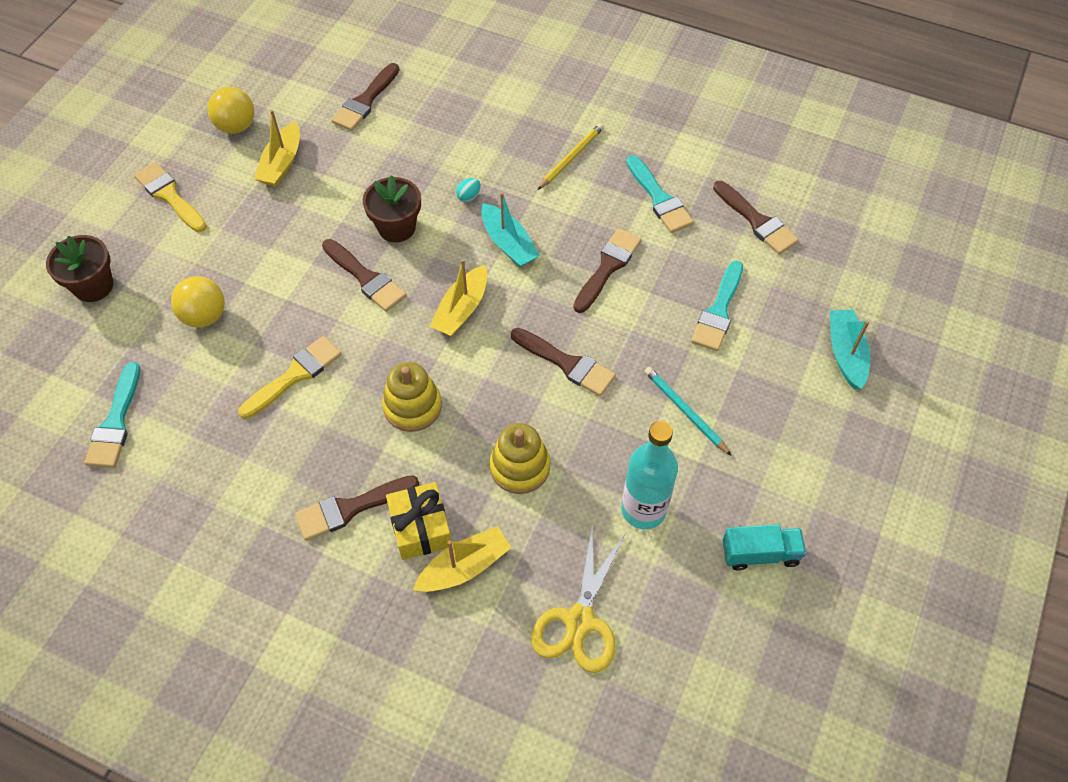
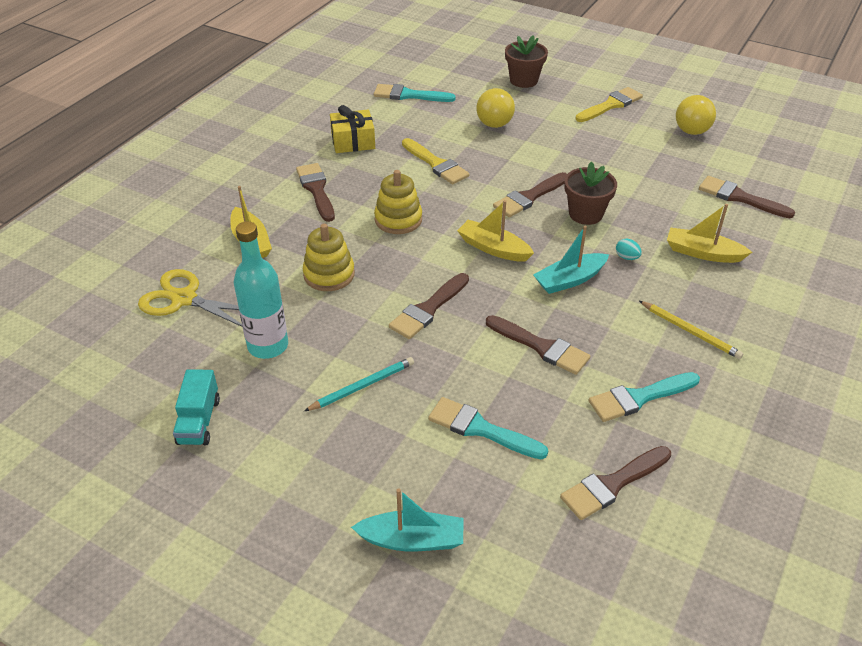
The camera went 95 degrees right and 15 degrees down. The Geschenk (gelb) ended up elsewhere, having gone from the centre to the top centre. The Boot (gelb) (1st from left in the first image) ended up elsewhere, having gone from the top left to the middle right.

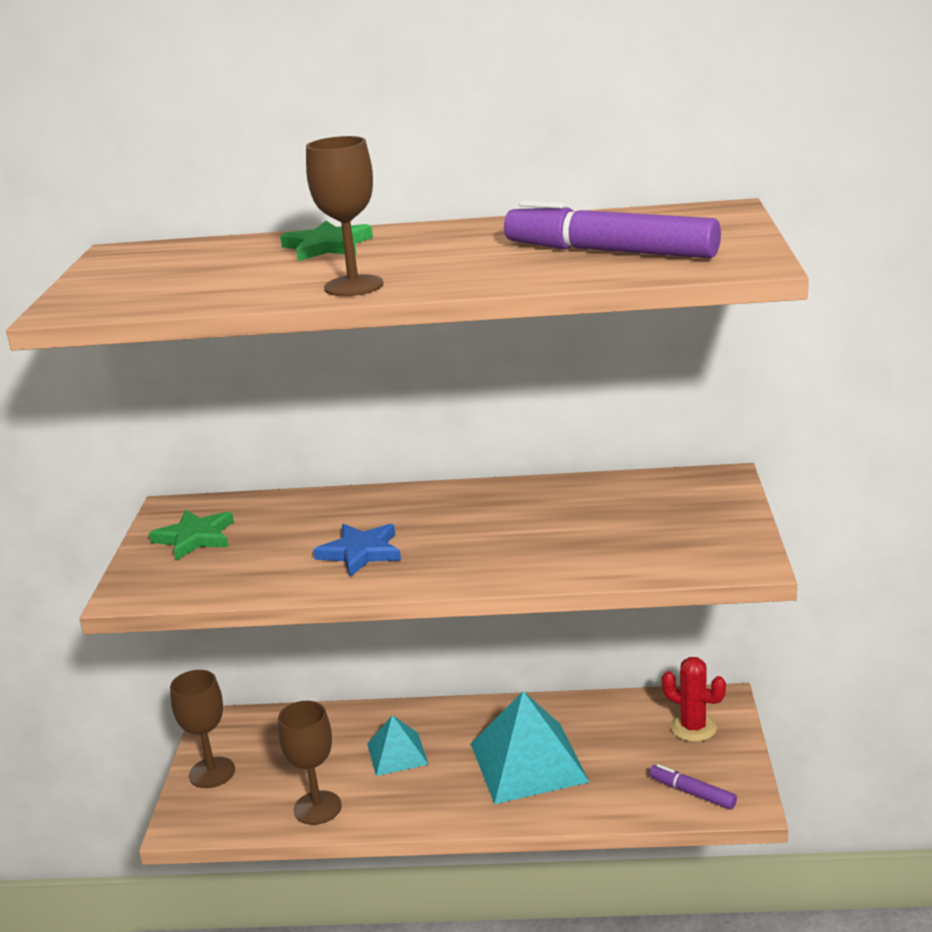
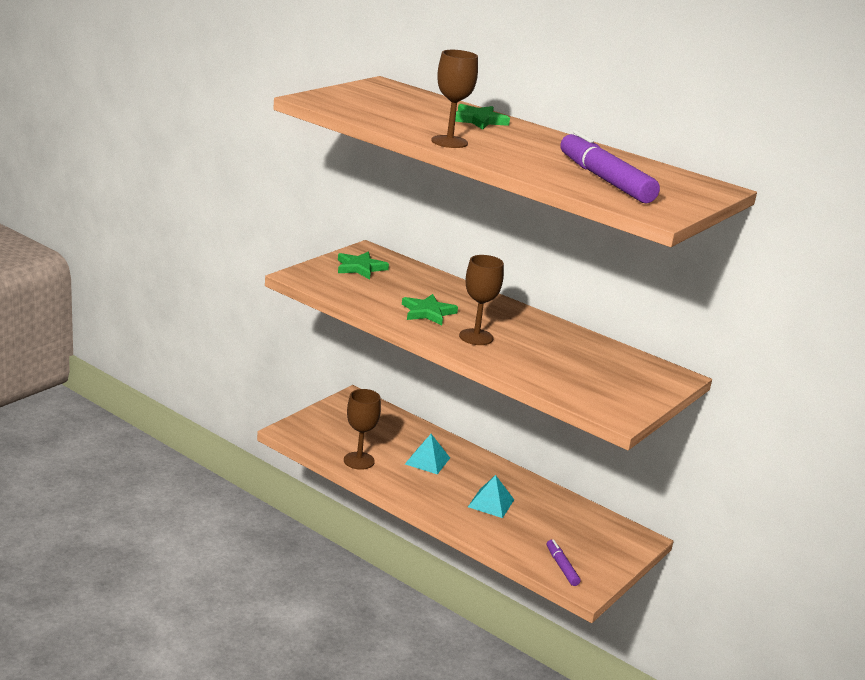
The camera went 30 degrees right and 0 degrees up. What was the Stern (blau) at the centre turned into the Stern (grün) (2nd from left) at the centre. The Kelch (braun) (1st from left in the first image) ended up elsewhere, having gone from the bottom left to the centre. The size of the Pyramide (türkis) (2nd from left) at the bottom centre changed by a factor of 0.56. The second view lost the Kaktus (rot) at the bottom right.

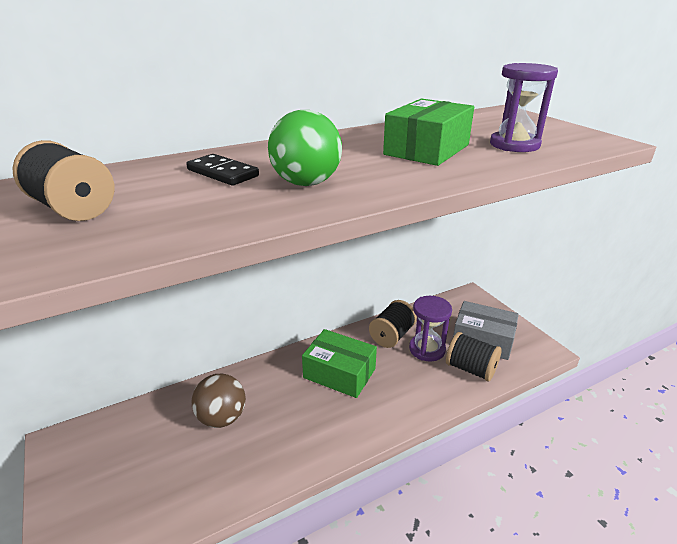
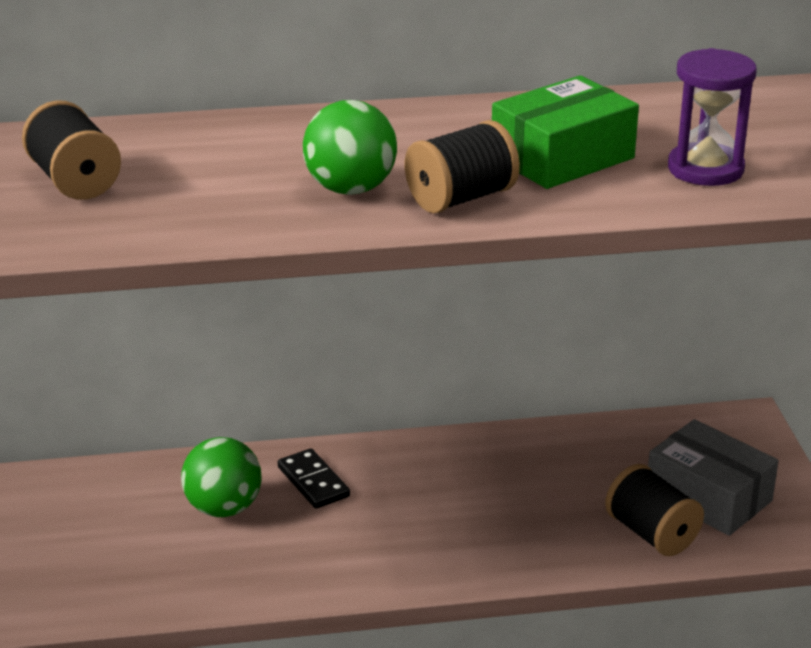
The camera went 20 degrees right and 0 degrees up. What was the Ball (braun) at the bottom left turned into the Ball (grün) (1st from left) at the bottom left. The Dominostein (schwarz) ended up elsewhere, having gone from the top left to the bottom centre. The Garnrolle (schwarz) (2nd from left) ended up elsewhere, having gone from the centre to the top centre. The second view lost the Schachtel (grün) (1st from left) at the bottom centre. The second view lost the Sanduhr (lila) (1st from left) at the centre.

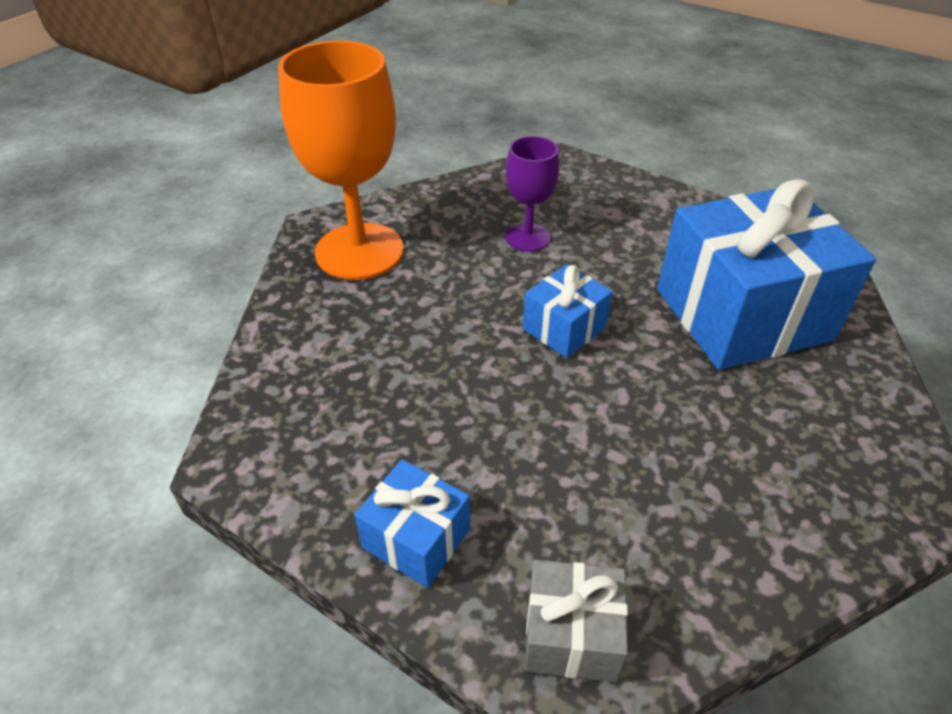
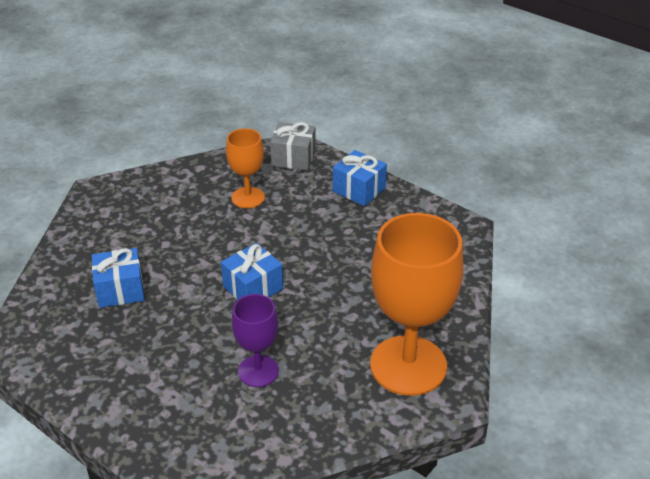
The camera went 175 degrees left and 5 degrees down. The size of the Geschenk (blau) (3rd from left in the first image) at the middle right changed by a factor of 0.47. The second view gained the Kelch (orange) (1st from left) at the centre.

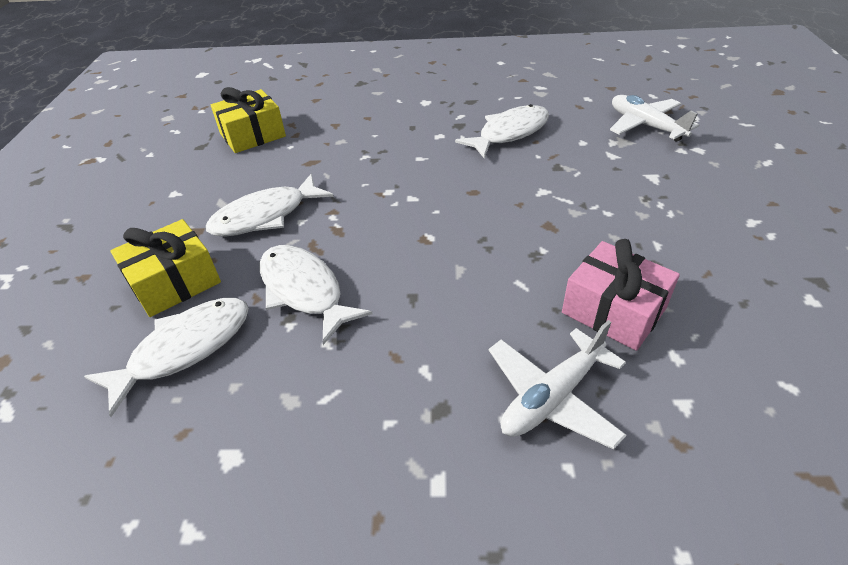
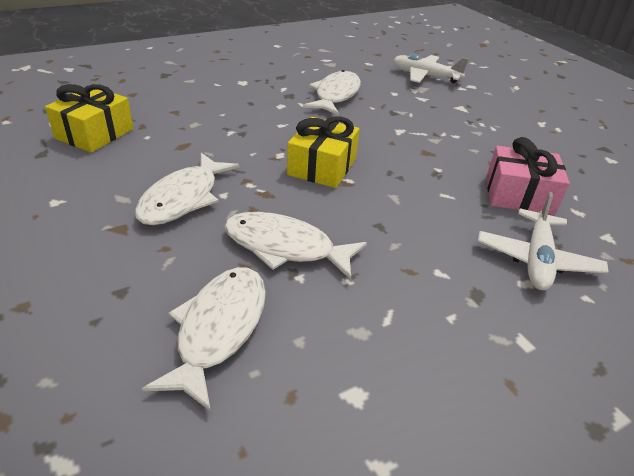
The camera went 35 degrees left and 5 degrees down. The Geschenk (gelb) (1st from left in the first image) ended up elsewhere, having gone from the middle left to the top centre.

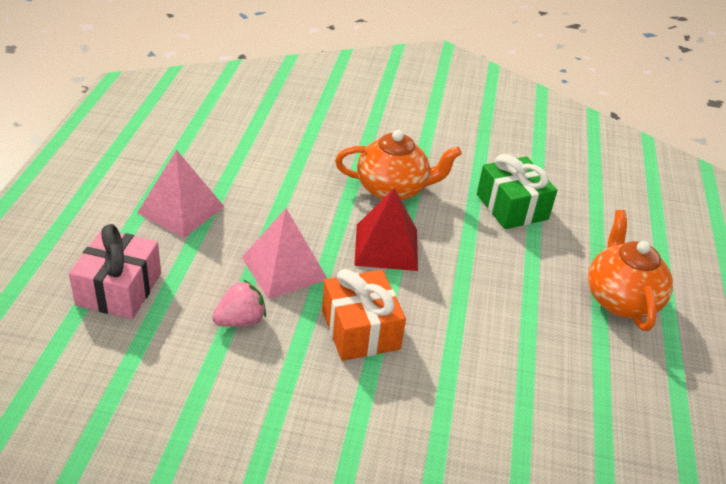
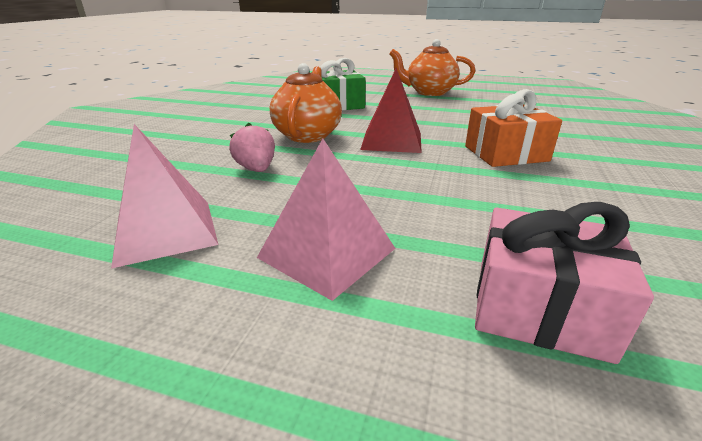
The camera went 80 degrees left and 10 degrees down. The Pyramide (rosa) (2nd from left in the first image) ended up elsewhere, having gone from the centre to the middle left. The Erdbeere (rosa) ended up elsewhere, having gone from the middle left to the centre.

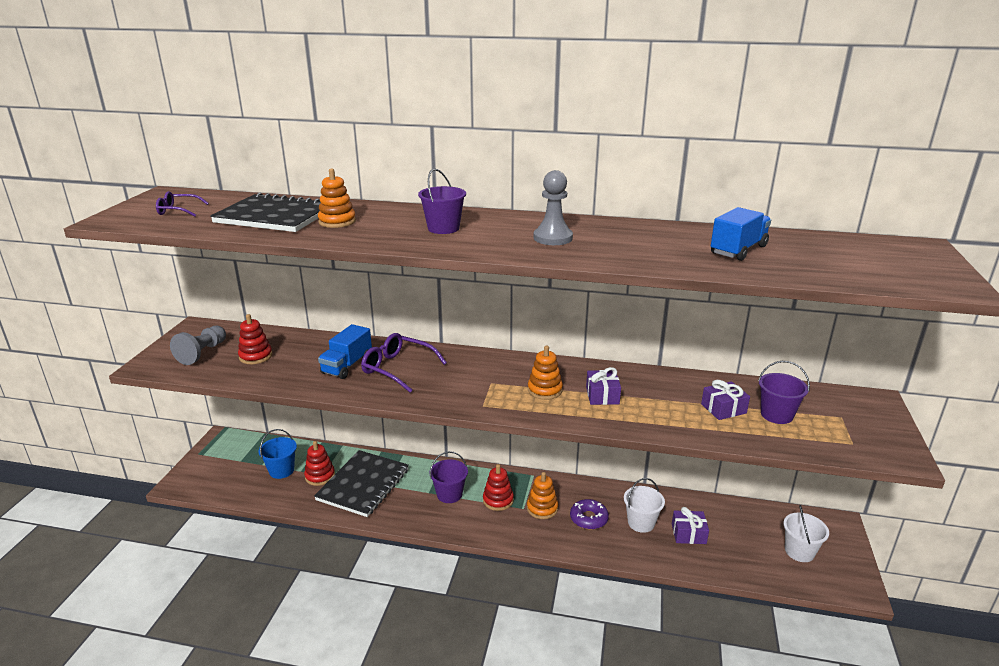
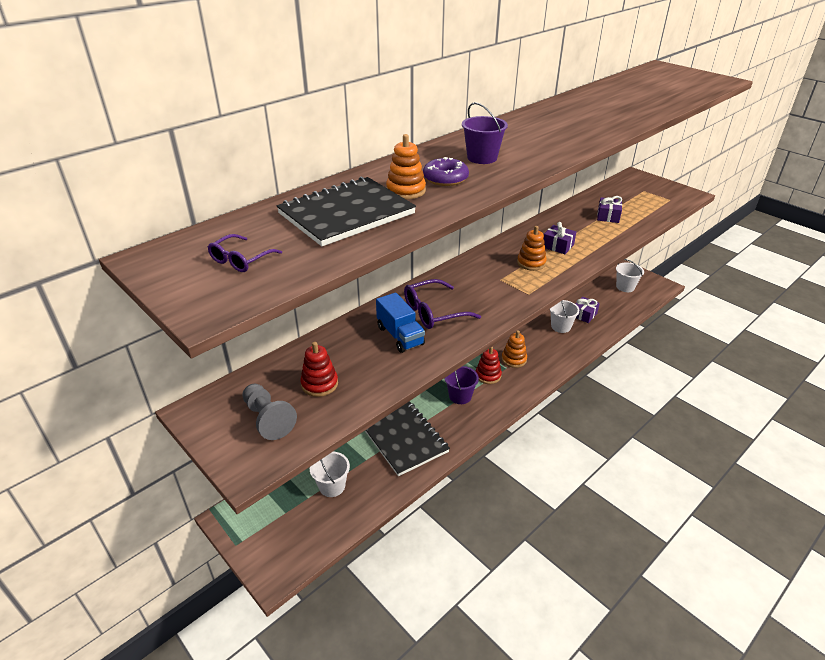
The camera went 55 degrees left and 10 degrees up. What was the Eimer (blau) at the bottom left turned into the Eimer (weiß) (1st from left) at the bottom centre. The Donut (lila) ended up elsewhere, having gone from the bottom centre to the top centre. The second view lost the Stapelspielzeug (rot) (2nd from left) at the bottom left. The second view lost the Bauer (grau) (2nd from left) at the top centre. The second view lost the Lastwagen (blau) (2nd from left) at the middle right. The second view lost the Eimer (lila) (3rd from left) at the middle right.

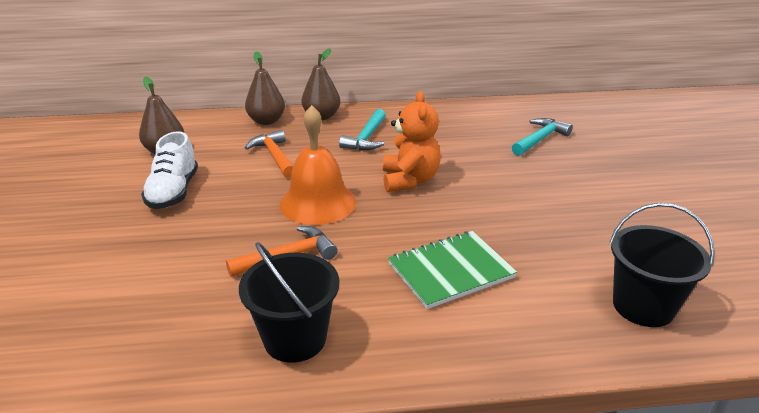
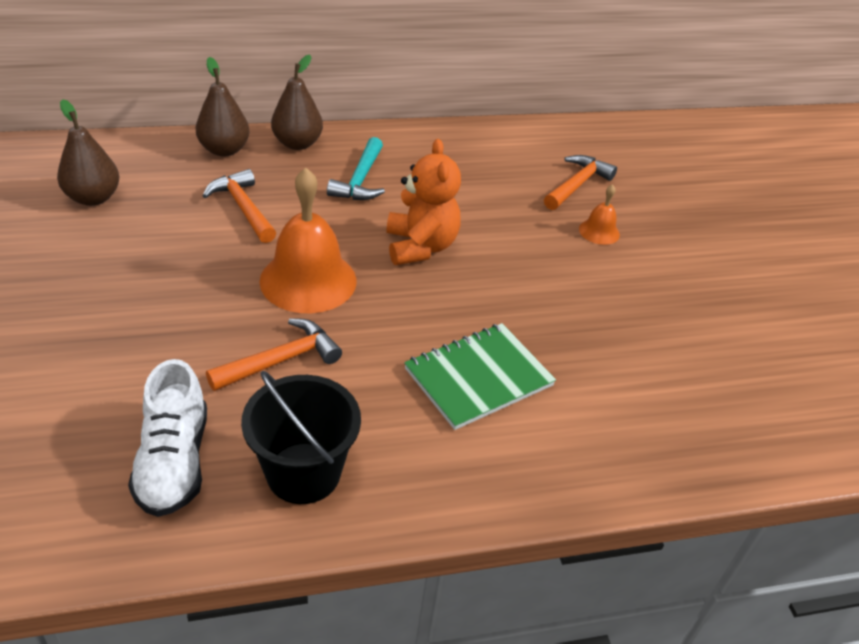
The camera went 10 degrees left and 10 degrees up. The Schuh (weiß) ended up elsewhere, having gone from the middle left to the bottom left. What was the Hammer (türkis) (2nd from left) at the top right turned into the Hammer (orange) (3rd from left) at the top right. The second view gained the Glocke (orange) (2nd from left) at the top right. The second view lost the Eimer (schwarz) (2nd from left) at the middle right.

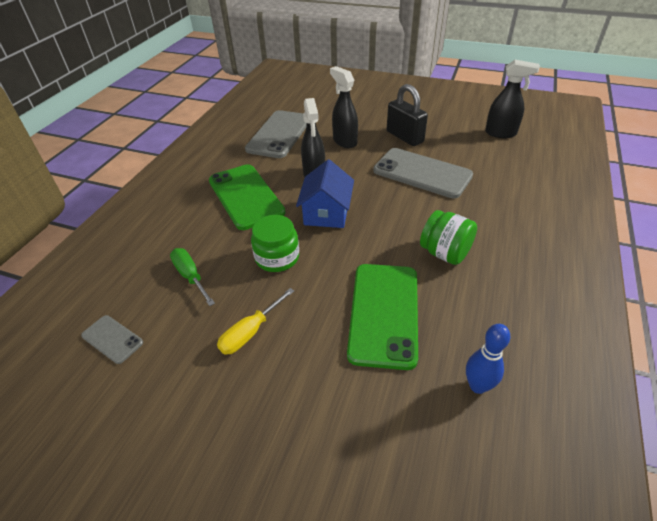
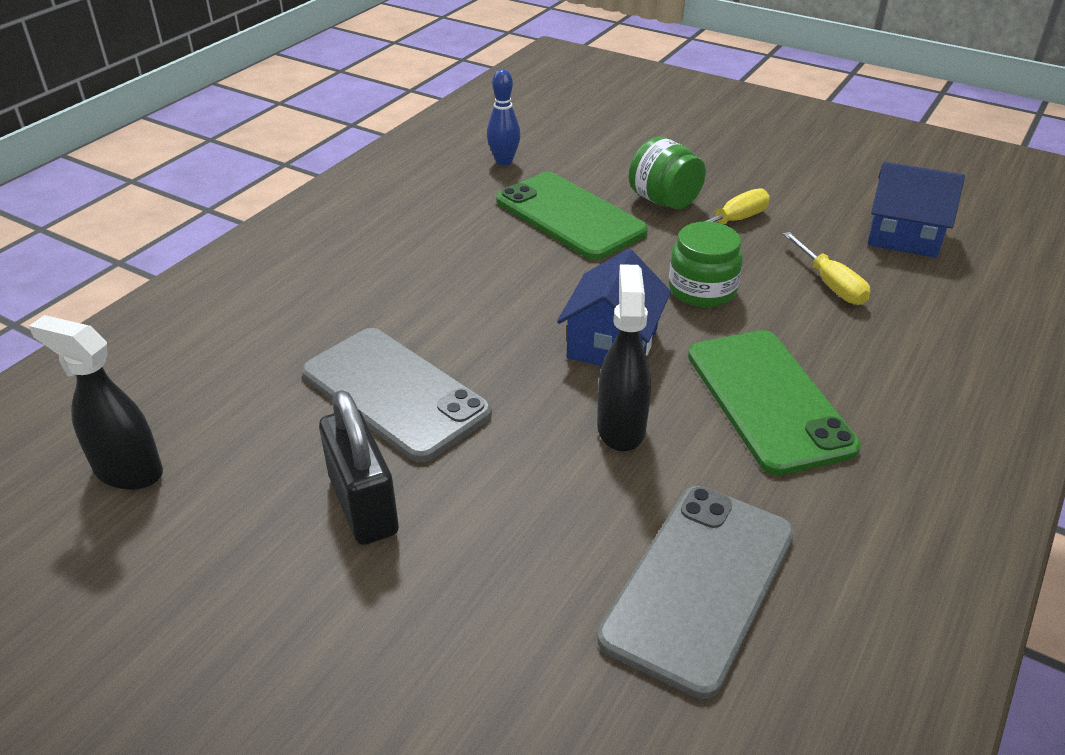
The camera went 170 degrees left and 5 degrees down. The Handy (grün) (2nd from left in the first image) at the centre ended up facing another way, 60 degrees counterclockwise from before. The Einmachglas (grün) (2nd from left in the first image) ended up elsewhere, having gone from the middle right to the top centre. What was the Schraubenzieher (grün) at the middle left turned into the Schraubenzieher (gelb) (2nd from left) at the middle right. Where the Handy (grau) (1st from left) stood at the middle left, the Haus (blau) (2nd from left) came to stand at the top right. The second view lost the Sprühflasche (schwarz) (2nd from left) at the top centre.

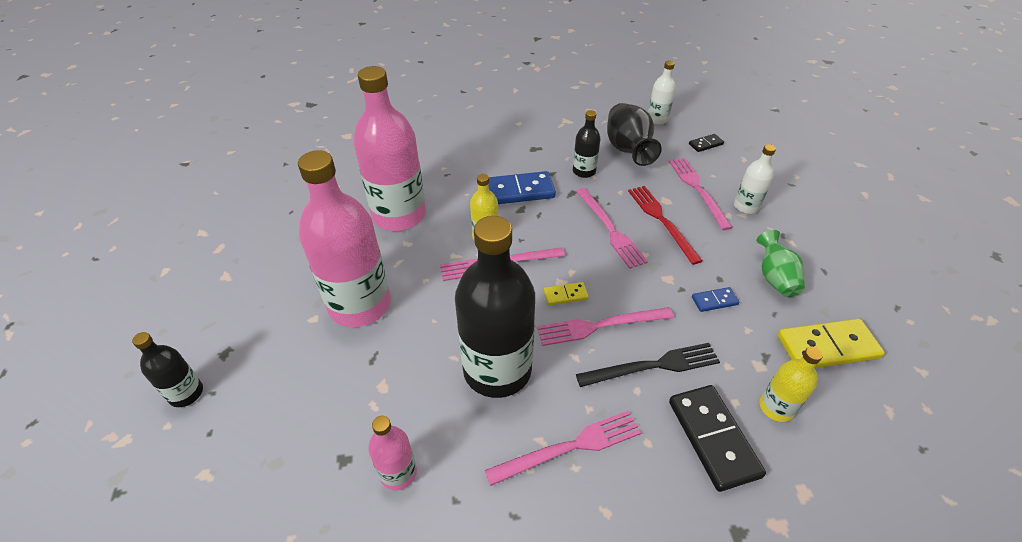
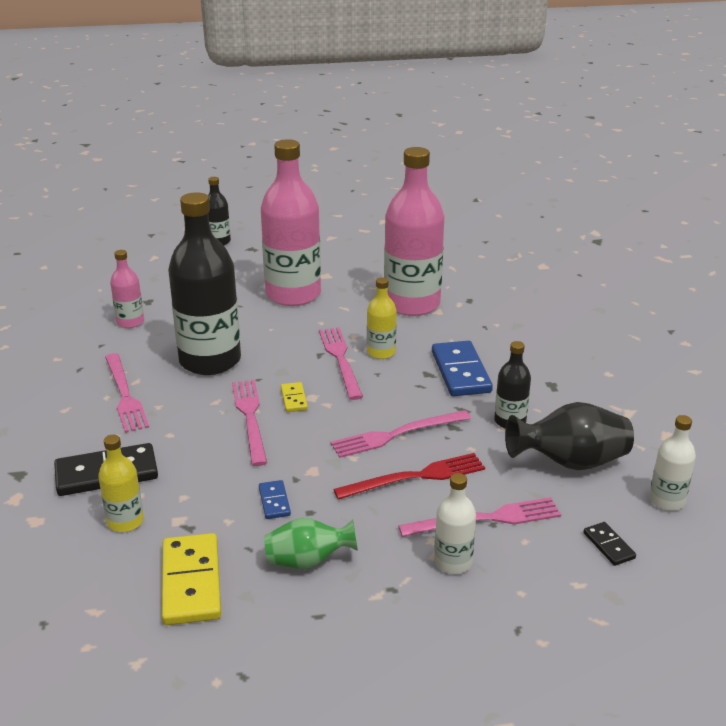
The camera went 90 degrees right and 15 degrees down. The second view lost the Gabel (schwarz) at the bottom centre.

